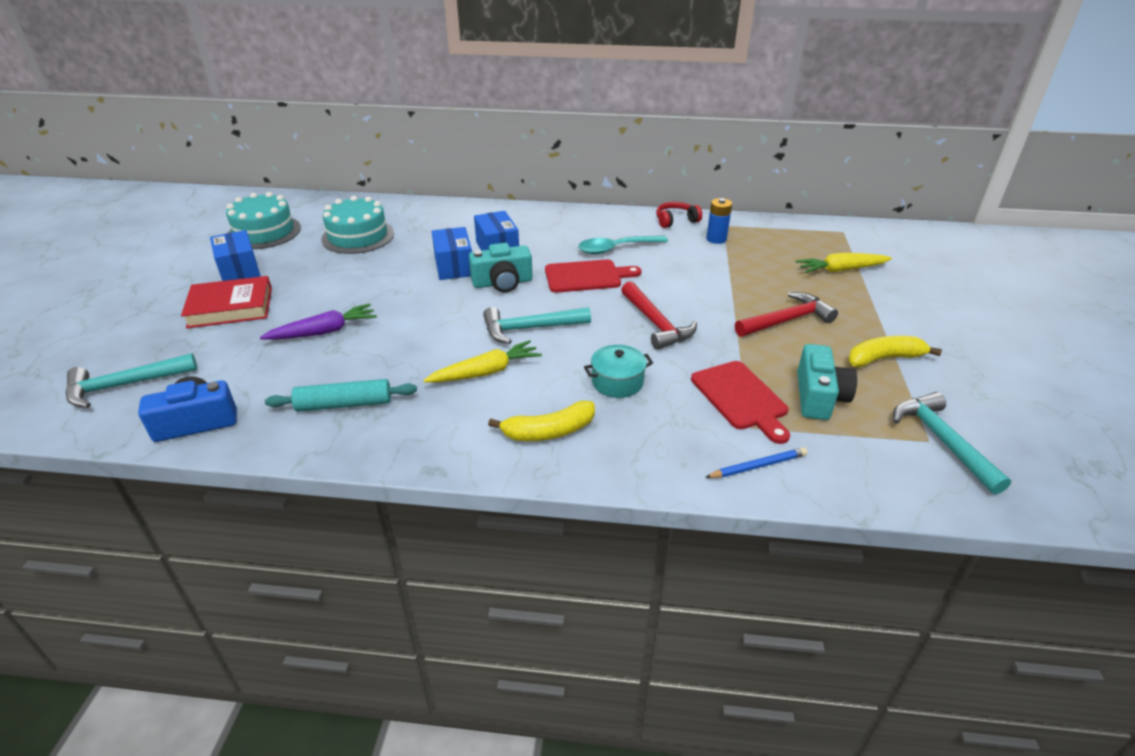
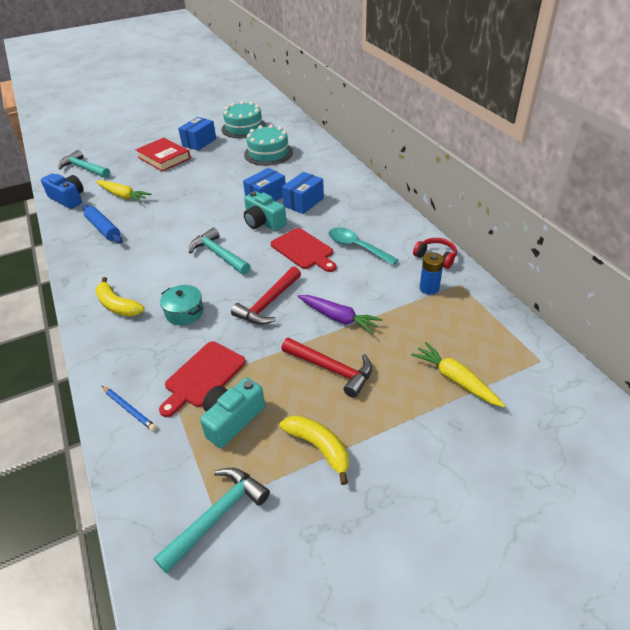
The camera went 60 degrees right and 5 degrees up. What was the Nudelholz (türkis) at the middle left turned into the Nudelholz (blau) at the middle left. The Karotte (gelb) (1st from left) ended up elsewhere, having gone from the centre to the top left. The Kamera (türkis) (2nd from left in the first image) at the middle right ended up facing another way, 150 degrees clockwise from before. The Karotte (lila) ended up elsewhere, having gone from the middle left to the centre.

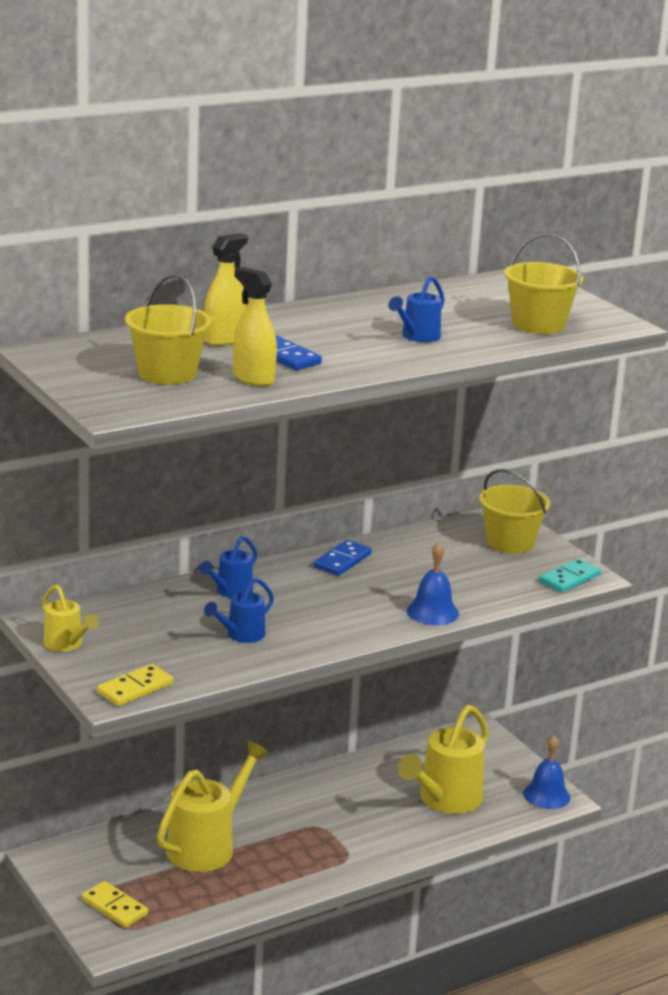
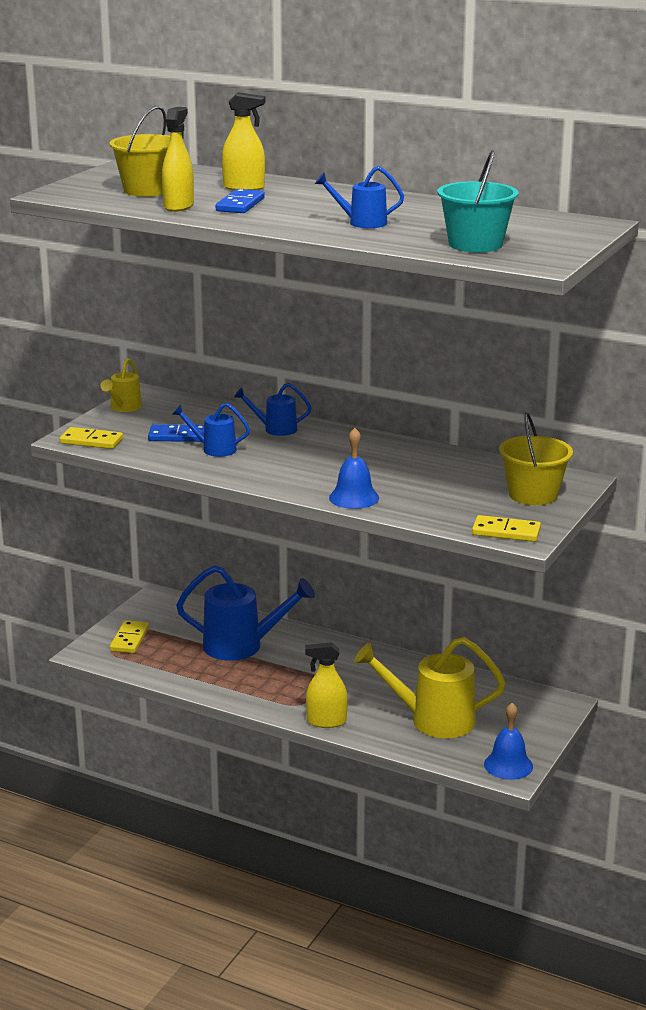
The camera went 60 degrees right and 0 degrees up. The Dominostein (blau) (2nd from left in the first image) ended up elsewhere, having gone from the centre to the middle left. What was the Gießkanne (gelb) (2nd from left) at the bottom left turned into the Gießkanne (blau) (2nd from left) at the centre. The second view gained the Sprühflasche (gelb) (3rd from left) at the bottom centre. What was the Eimer (gelb) (3rd from left) at the top right turned into the Eimer (türkis) at the top right. What was the Dominostein (türkis) at the middle right turned into the Dominostein (gelb) (3rd from left) at the middle right.

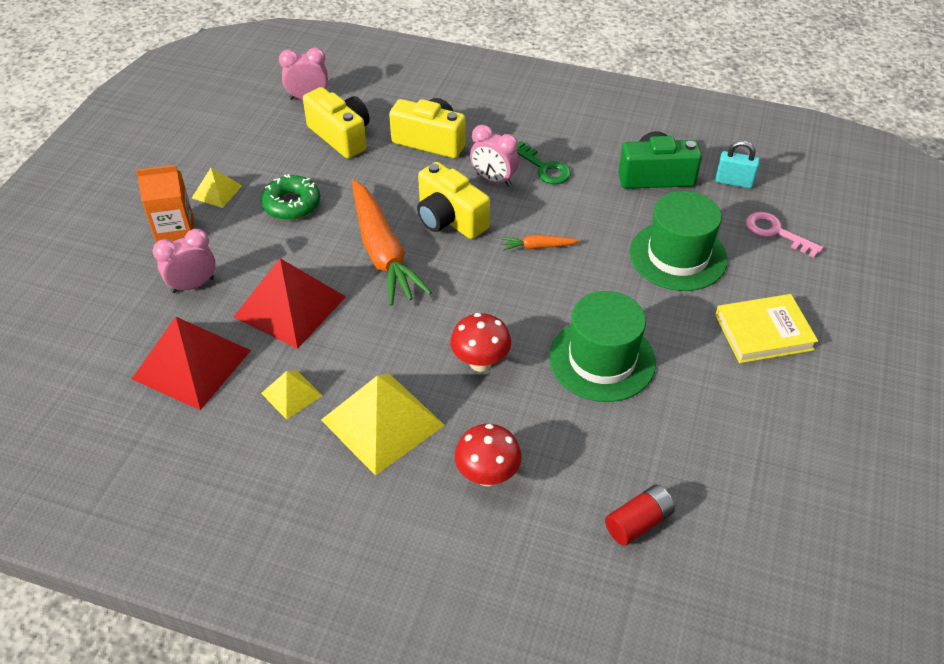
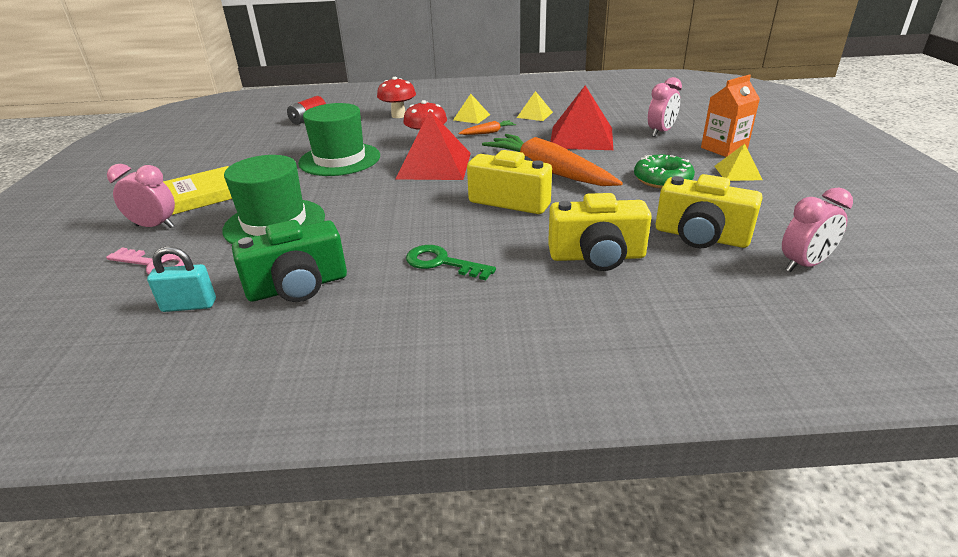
The camera went 160 degrees right and 15 degrees down. The Wecker (rosa) (3rd from left in the first image) ended up elsewhere, having gone from the top centre to the middle left. The Pyramide (rot) (1st from left) ended up elsewhere, having gone from the middle left to the top centre. The size of the Pyramide (gelb) (3rd from left in the first image) at the centre changed by a factor of 0.51. The Karotte (orange) (2nd from left in the first image) ended up elsewhere, having gone from the centre to the top centre.

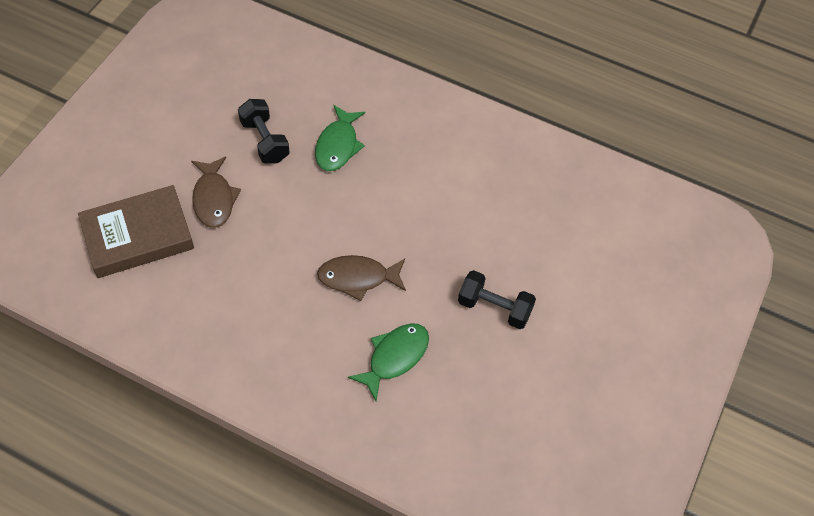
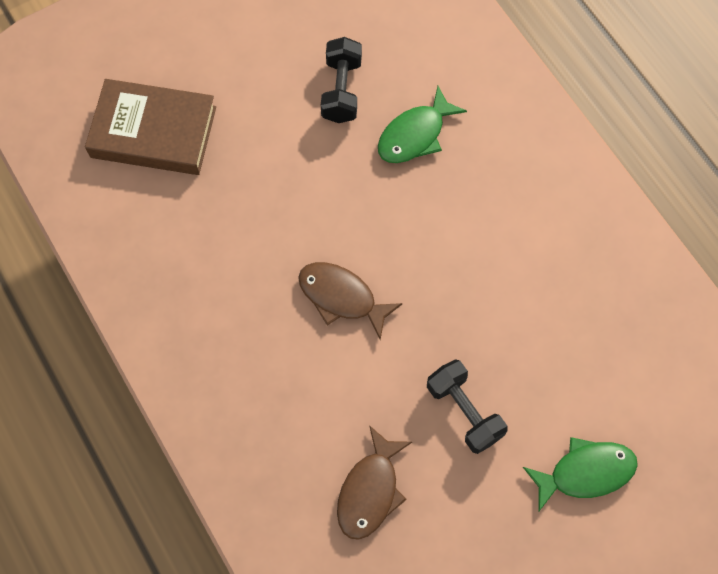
The camera went 35 degrees right and 10 degrees up. The Fisch (braun) (1st from left in the first image) ended up elsewhere, having gone from the middle left to the bottom centre. The Fisch (grün) (2nd from left) ended up elsewhere, having gone from the bottom centre to the bottom right.

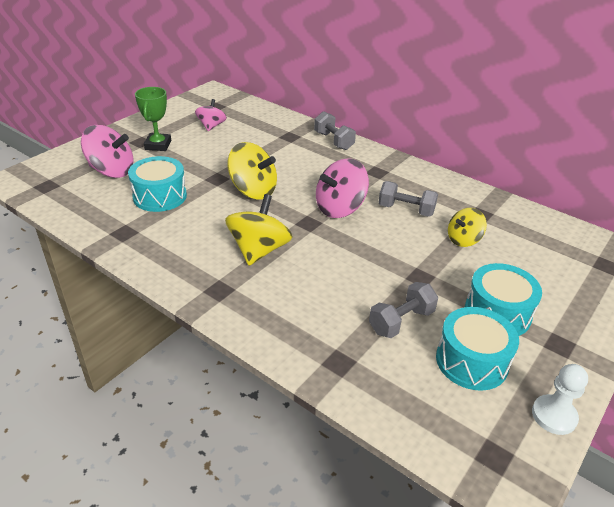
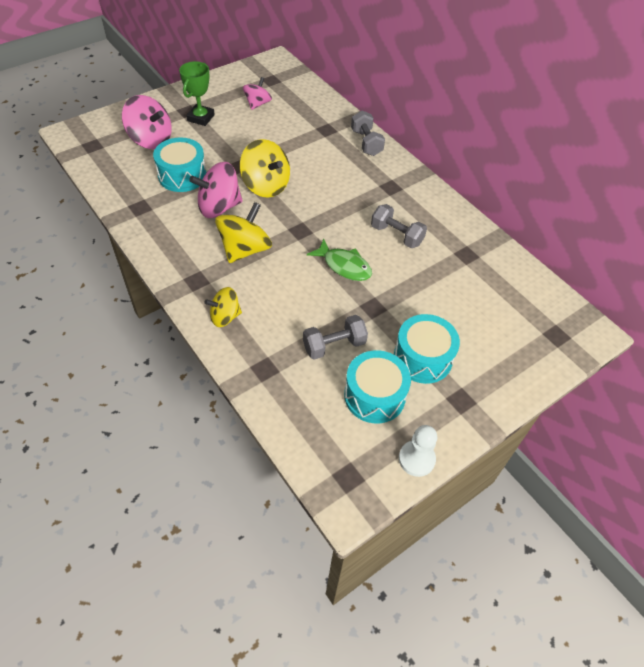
The camera went 15 degrees right and 15 degrees up. The Kreisel (rosa) (3rd from left in the first image) ended up elsewhere, having gone from the centre to the top centre. The Kreisel (gelb) (3rd from left in the first image) ended up elsewhere, having gone from the middle right to the centre. The second view gained the Fisch (grün) at the centre.

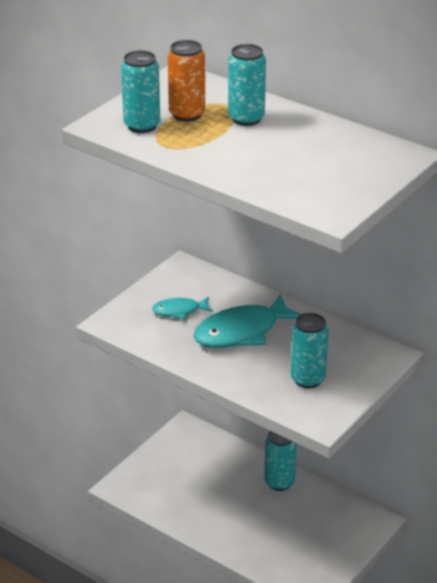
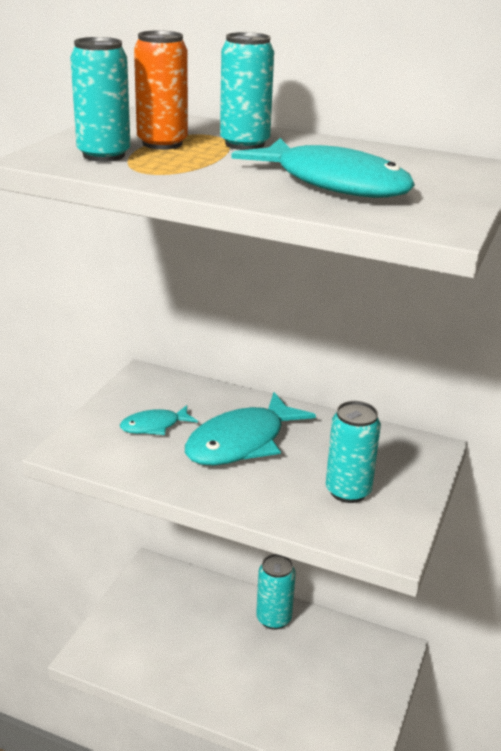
The camera went 15 degrees left and 5 degrees down. The second view gained the Fisch (türkis) (3rd from left) at the top centre.

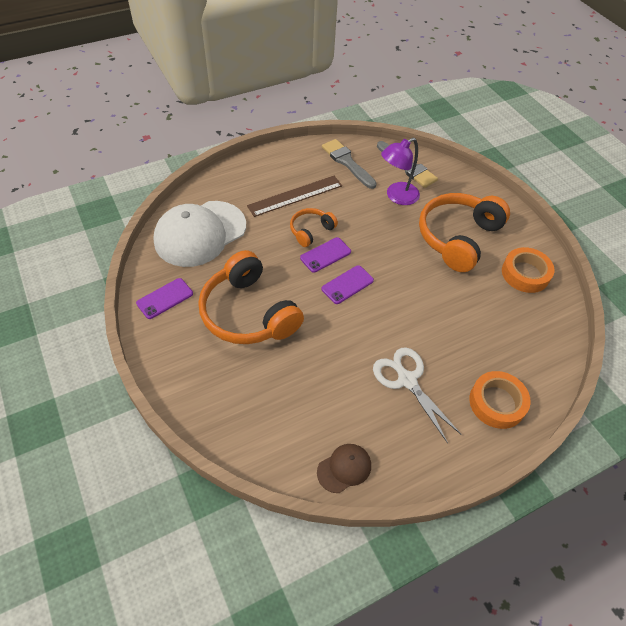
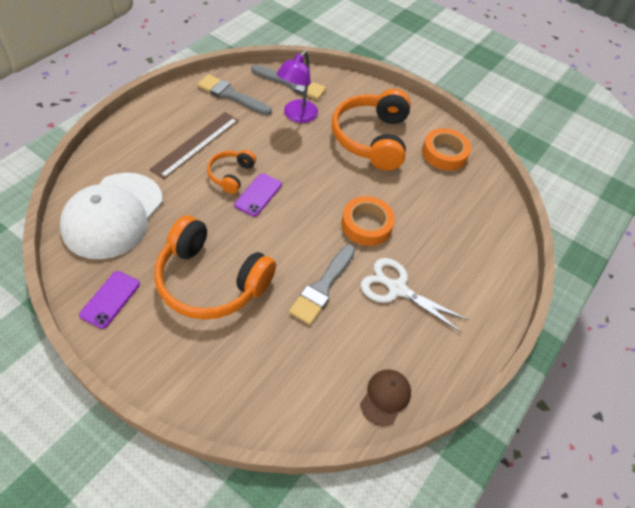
The camera went 30 degrees left and 0 degrees up. The second view gained the Pinsel (grau) (3rd from left) at the centre. The Klebeband (orange) (1st from left) ended up elsewhere, having gone from the middle right to the centre. The second view lost the Handy (lila) (3rd from left) at the centre.

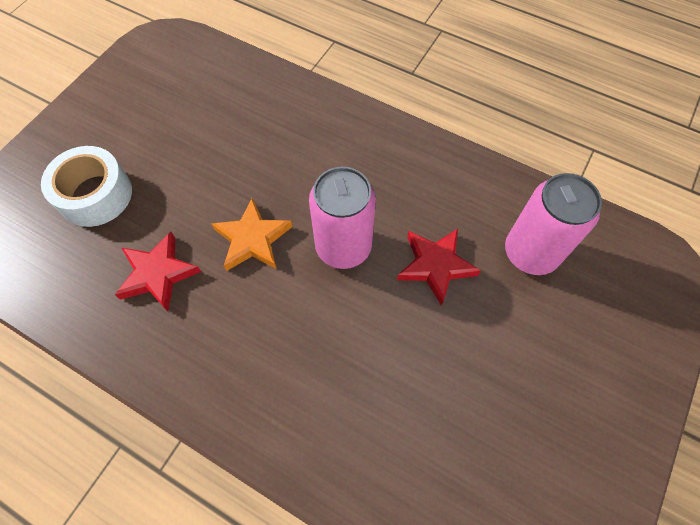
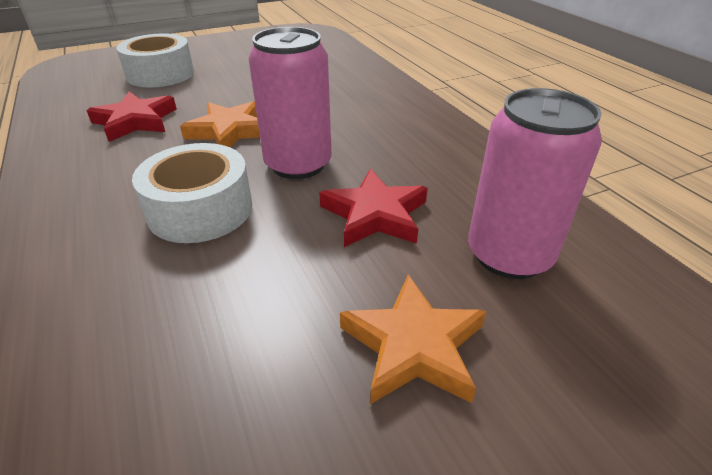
The camera went 35 degrees right and 25 degrees down. The second view gained the Klebeband (weiß) (2nd from left) at the middle left. The second view gained the Stern (orange) (2nd from left) at the bottom centre.

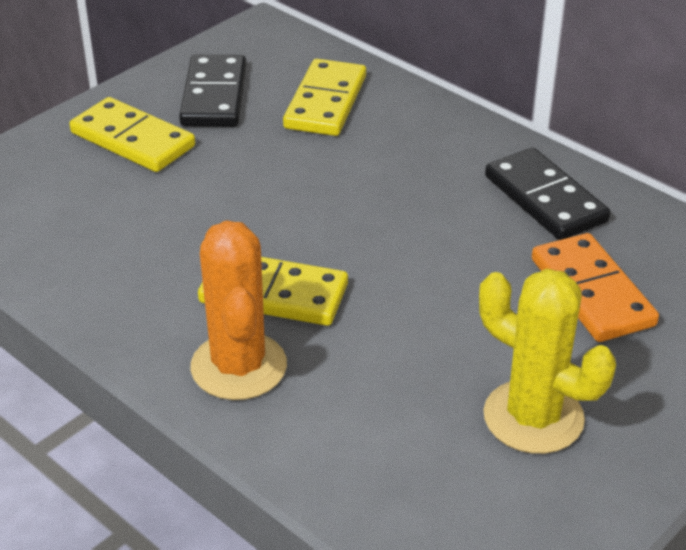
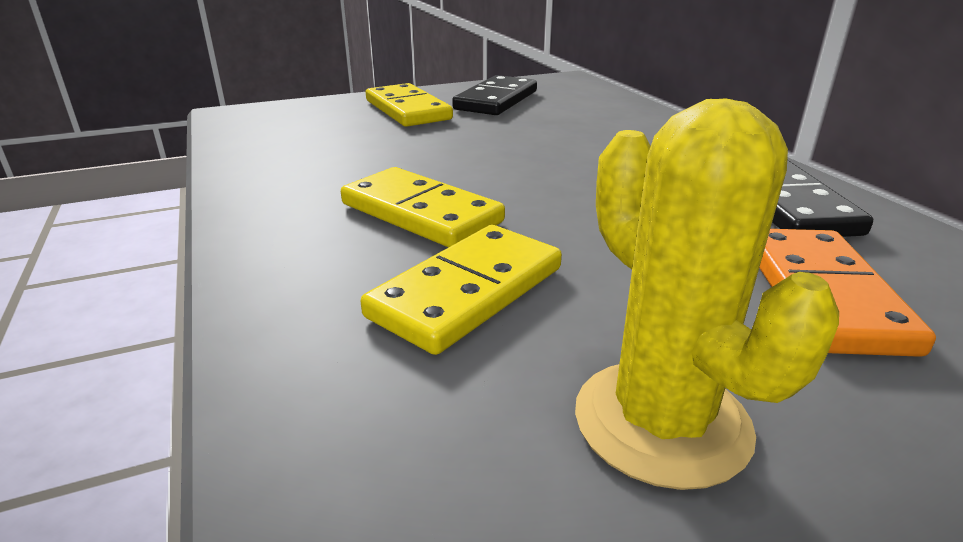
The camera went 25 degrees right and 10 degrees down. The Dominostein (gelb) (3rd from left) ended up elsewhere, having gone from the top centre to the centre. The second view lost the Kaktus (orange) at the centre.

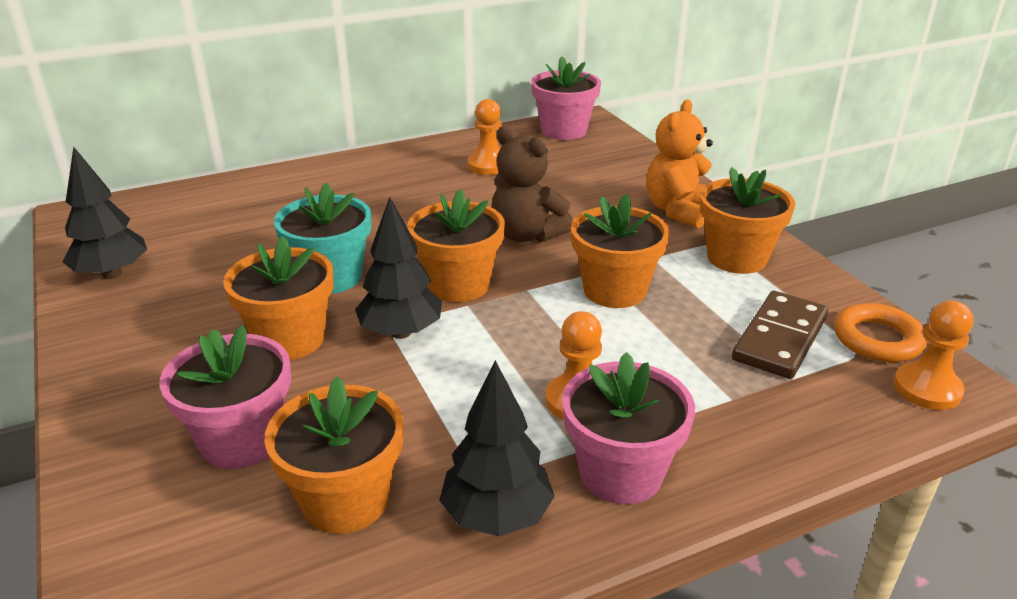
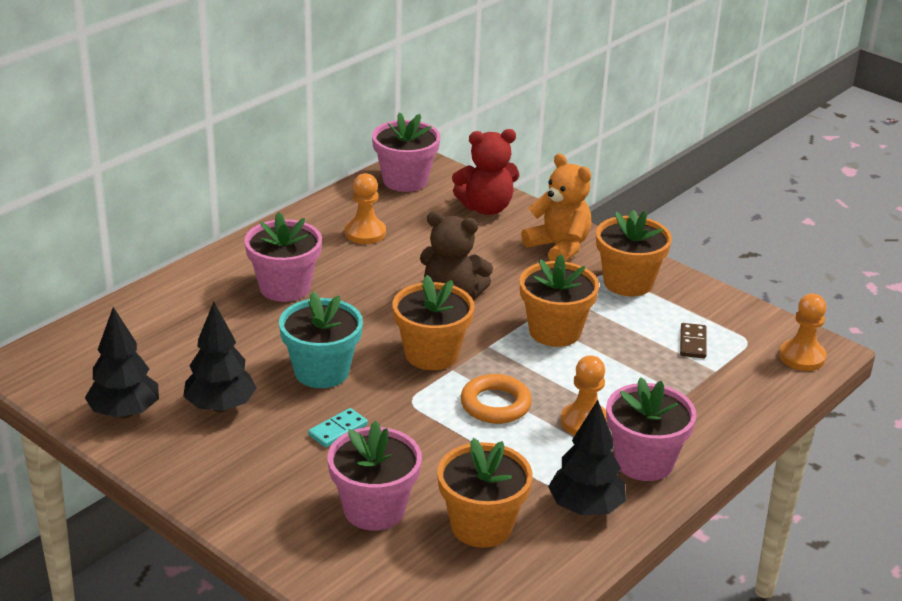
The camera went 25 degrees left and 0 degrees up. The Baum (schwarz) (2nd from left) ended up elsewhere, having gone from the centre to the middle left. The second view gained the Blumentopf (rosa) (1st from left) at the middle left. Where the Blumentopf (orange) (1st from left) stood at the middle left, the Dominostein (türkis) came to stand at the bottom centre. The second view gained the Teddybär (rot) at the top centre. The Ring (orange) ended up elsewhere, having gone from the middle right to the centre. The Teddybär (orange) at the top right ended up facing another way, 135 degrees clockwise from before. The size of the Dominostein (braun) at the middle right changed by a factor of 0.54.

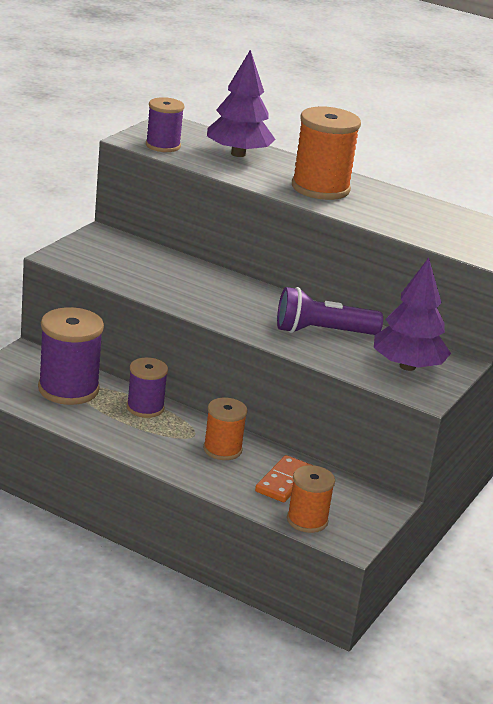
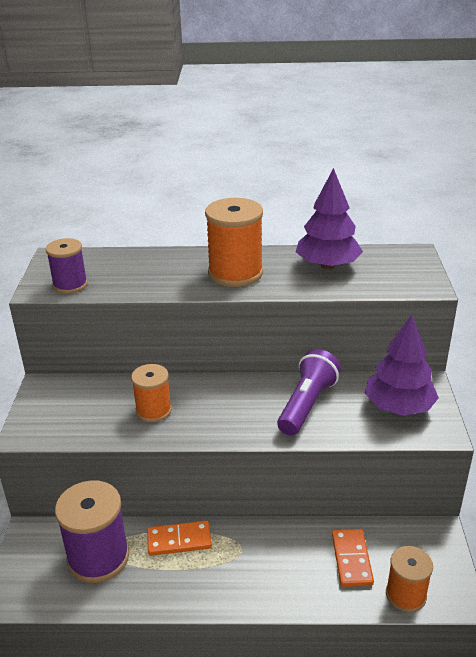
The camera went 25 degrees left and 5 degrees up. The Garnrolle (orange) (1st from left) ended up elsewhere, having gone from the centre to the middle left. Where the Garnrolle (lila) (2nd from left) stood at the middle left, the Dominostein (orange) (1st from left) came to stand at the bottom centre. The Taschenlampe (lila) at the middle right ended up facing another way, 150 degrees clockwise from before. The Baum (lila) (1st from left) ended up elsewhere, having gone from the top centre to the top right.

